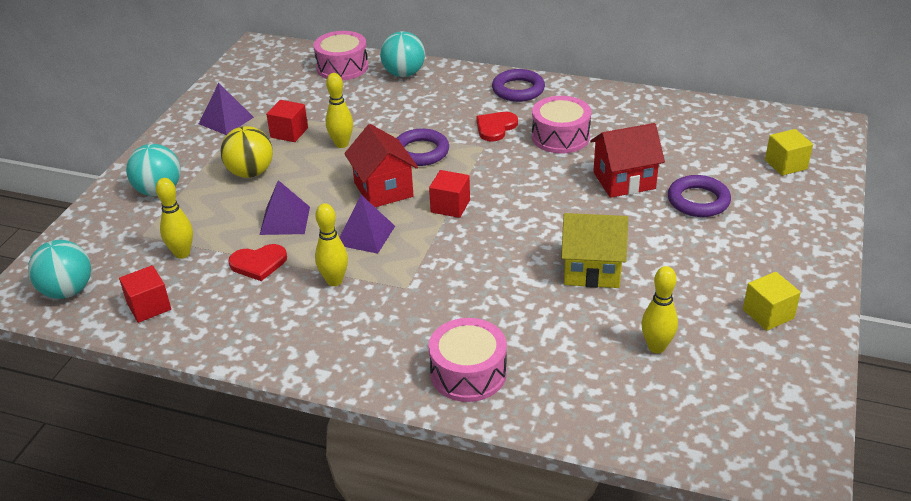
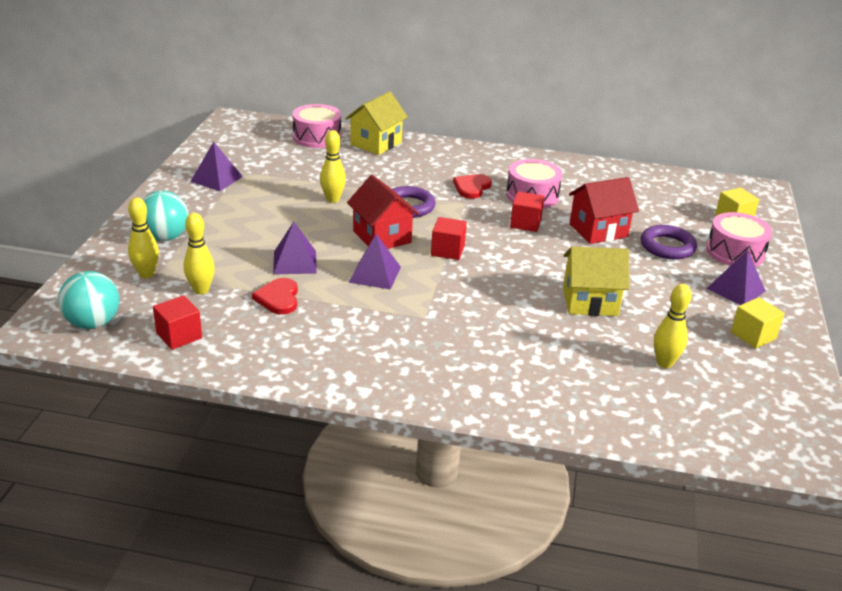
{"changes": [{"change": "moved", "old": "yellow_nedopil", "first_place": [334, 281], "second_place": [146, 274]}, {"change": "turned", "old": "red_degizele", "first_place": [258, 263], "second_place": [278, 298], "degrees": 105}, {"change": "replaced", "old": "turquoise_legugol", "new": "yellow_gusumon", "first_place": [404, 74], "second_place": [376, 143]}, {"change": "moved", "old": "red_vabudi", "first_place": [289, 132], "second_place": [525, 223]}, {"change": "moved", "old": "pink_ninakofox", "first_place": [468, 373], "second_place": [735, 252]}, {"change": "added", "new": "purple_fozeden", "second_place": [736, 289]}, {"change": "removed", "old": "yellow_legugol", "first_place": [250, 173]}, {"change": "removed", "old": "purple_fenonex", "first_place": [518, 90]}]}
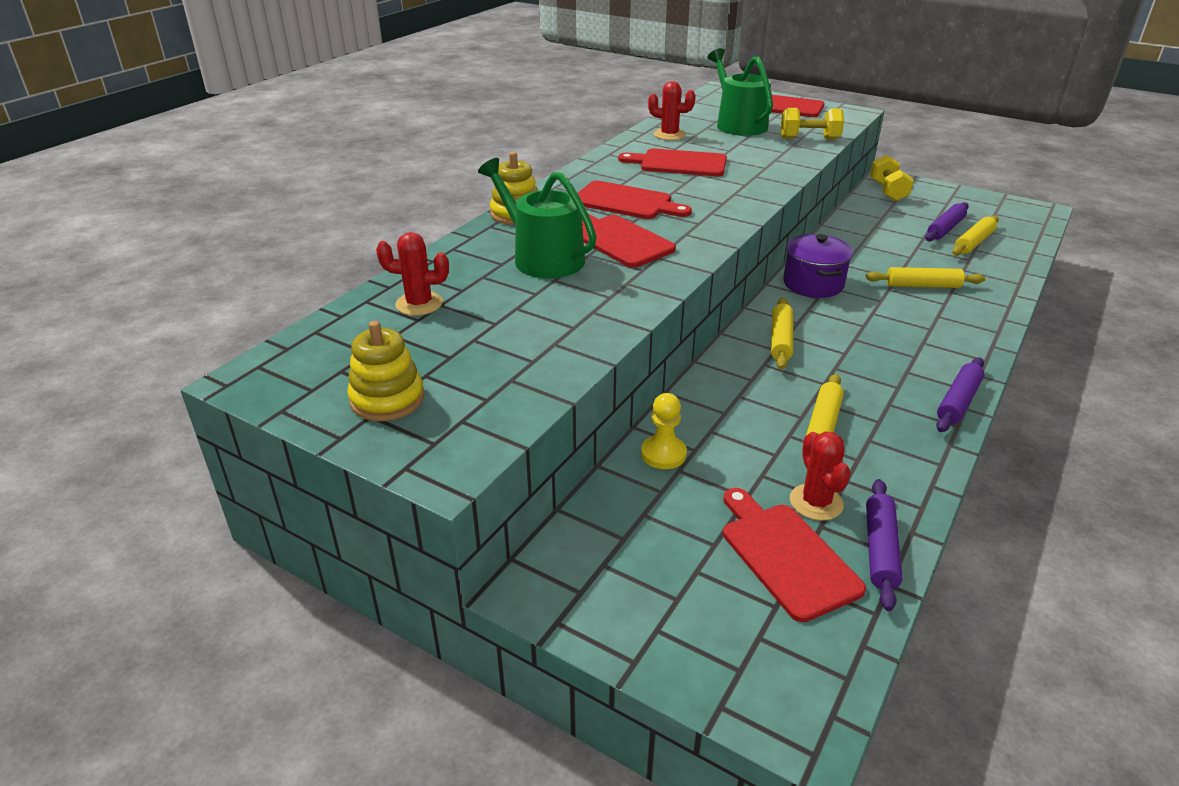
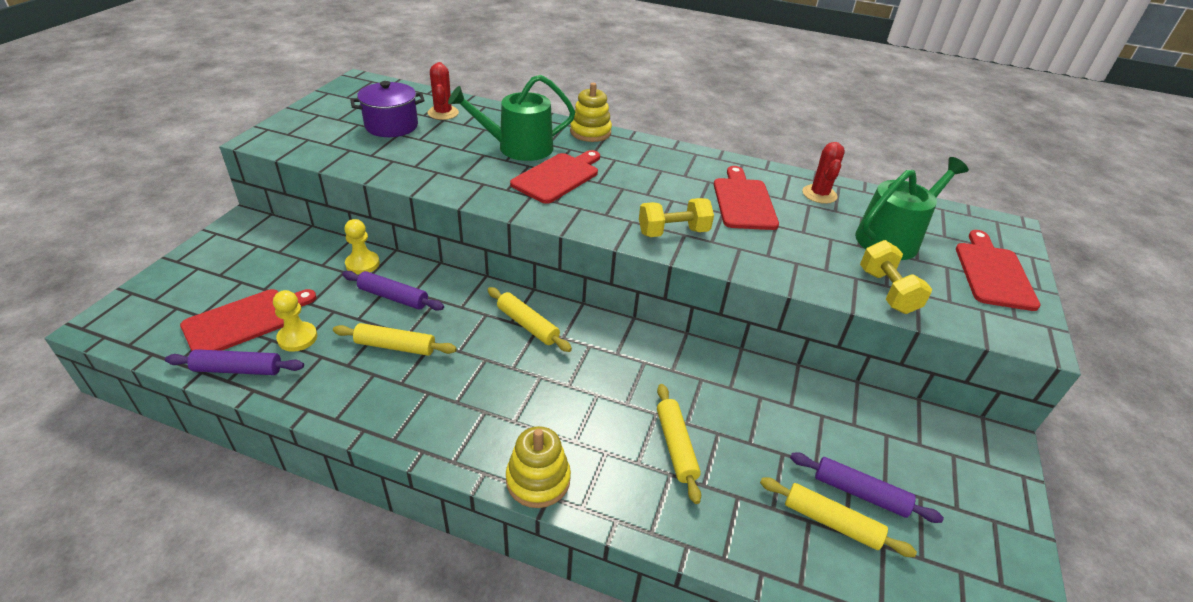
{"changes": [{"change": "replaced", "old": "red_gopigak", "new": "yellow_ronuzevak", "first_place": [816, 502], "second_place": [297, 338]}, {"change": "moved", "old": "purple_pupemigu", "first_place": [958, 402], "second_place": [393, 297]}, {"change": "moved", "old": "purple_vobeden", "first_place": [813, 284], "second_place": [391, 126]}, {"change": "turned", "old": "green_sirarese", "first_place": [542, 257], "second_place": [518, 147], "degrees": -135}, {"change": "turned", "old": "yellow_pupemigu", "first_place": [780, 340], "second_place": [527, 325], "degrees": 45}, {"change": "moved", "old": "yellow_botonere", "first_place": [387, 399], "second_place": [538, 480]}, {"change": "moved", "old": "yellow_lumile", "first_place": [888, 191], "second_place": [673, 232]}, {"change": "removed", "old": "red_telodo", "first_place": [626, 202]}]}
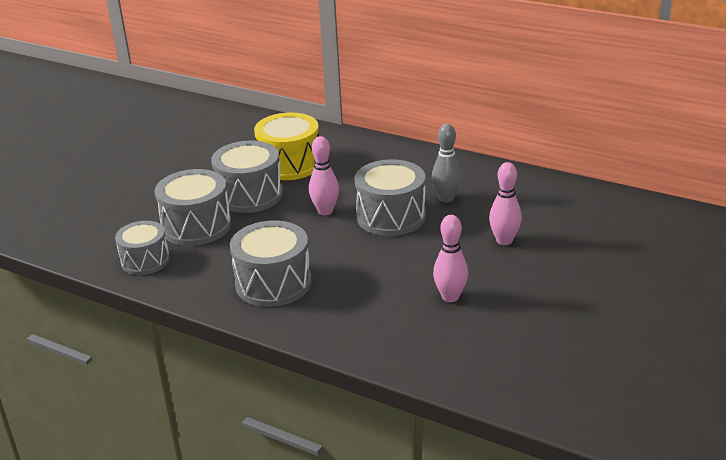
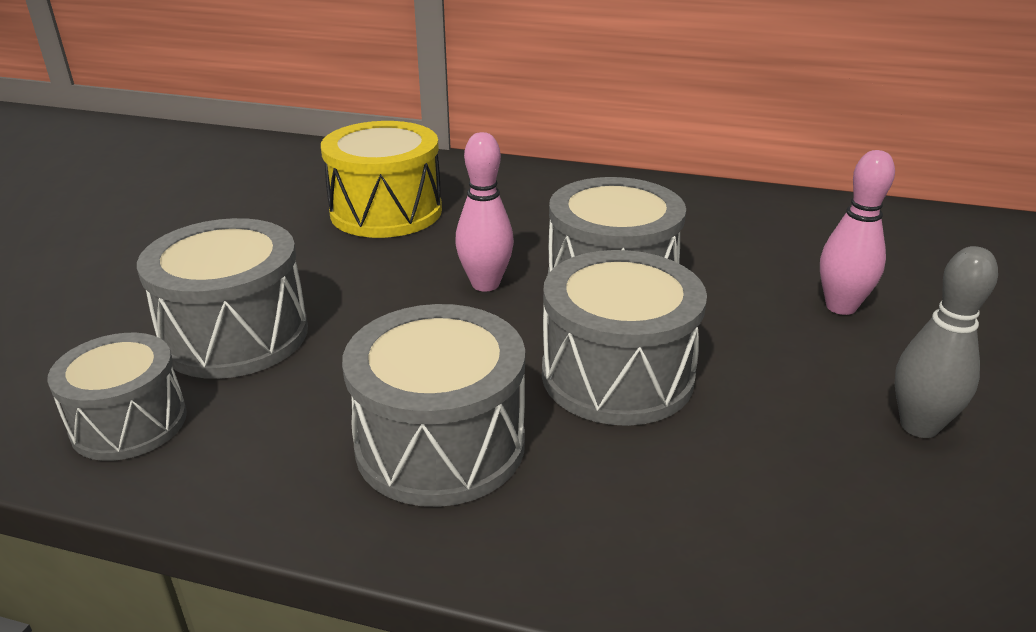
{"changes": [{"change": "moved", "old": "grey_ninakofox", "first_place": [250, 195], "second_place": [617, 375]}, {"change": "moved", "old": "grey_nedopil", "first_place": [446, 198], "second_place": [919, 426]}, {"change": "removed", "old": "pink_nedopil", "first_place": [450, 297]}]}
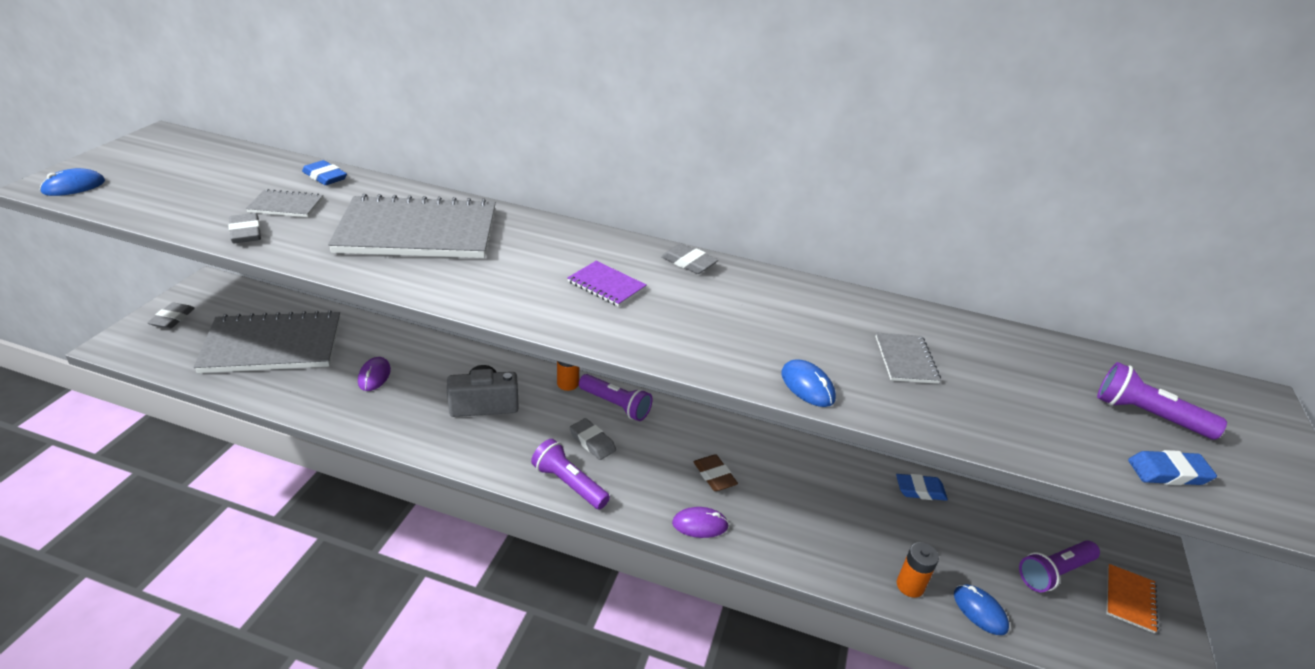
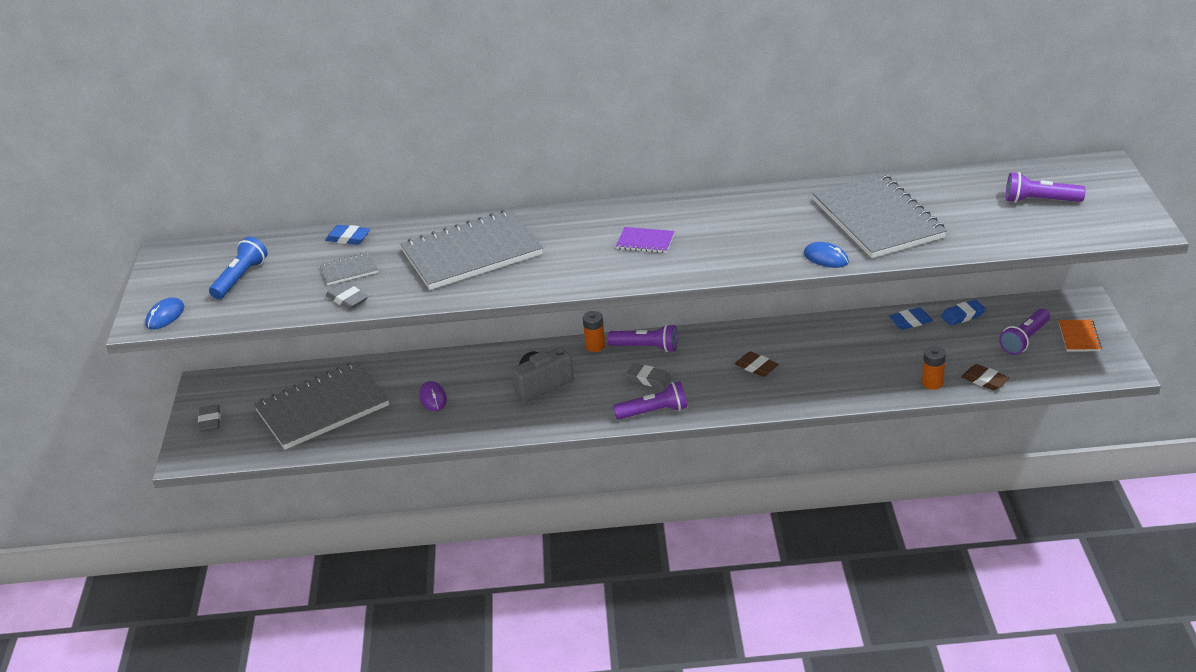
{"changes": [{"change": "added", "new": "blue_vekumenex", "second_place": [240, 278]}, {"change": "turned", "old": "purple_vekumenex", "first_place": [569, 484], "second_place": [653, 412], "degrees": 150}, {"change": "resized", "old": "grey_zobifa", "first_place": [906, 360], "second_place": [877, 219], "factor": 2.34}, {"change": "moved", "old": "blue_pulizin", "first_place": [1168, 472], "second_place": [962, 315]}, {"change": "replaced", "old": "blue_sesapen", "new": "brown_pulizin", "first_place": [980, 611], "second_place": [984, 380]}, {"change": "removed", "old": "grey_pulizin", "first_place": [688, 263]}, {"change": "removed", "old": "purple_sesapen", "first_place": [700, 524]}]}
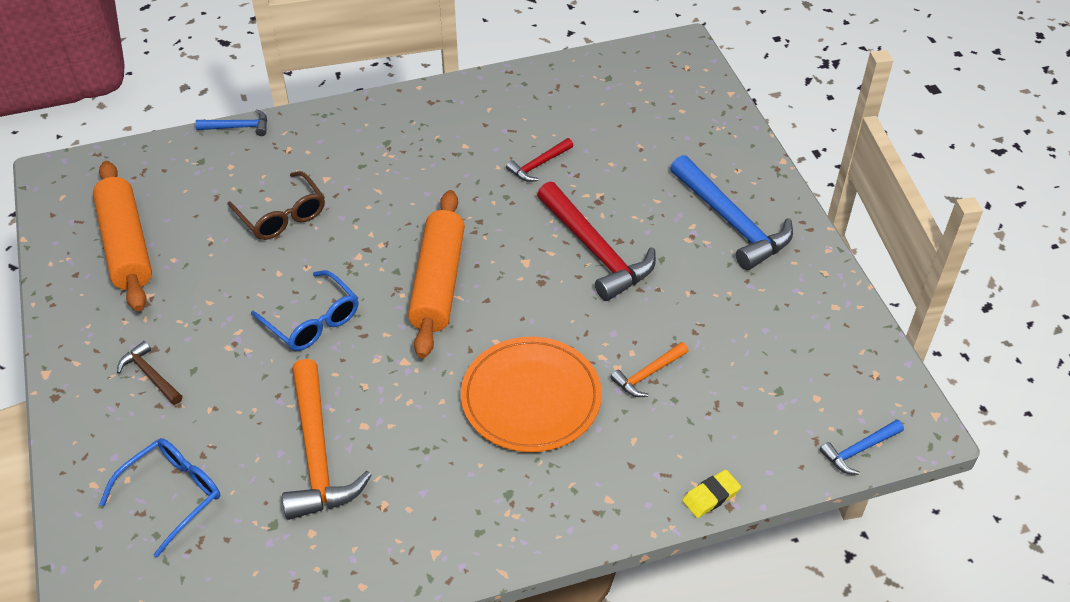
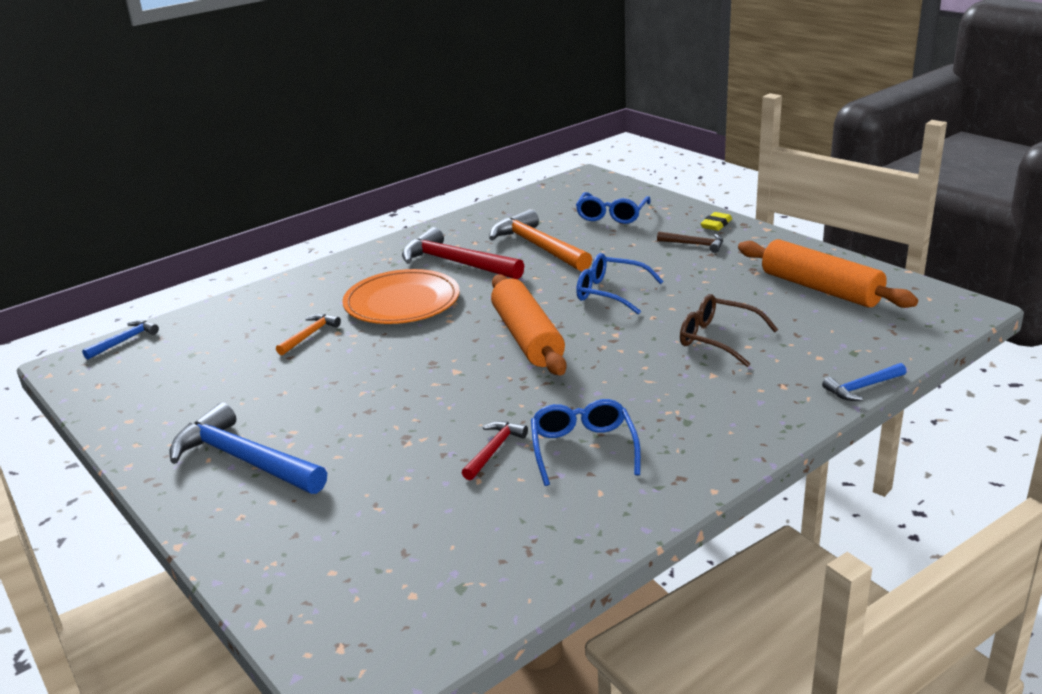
{"changes": [{"change": "moved", "old": "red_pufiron", "first_place": [595, 250], "second_place": [456, 263]}, {"change": "added", "new": "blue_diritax", "second_place": [583, 448]}, {"change": "moved", "old": "yellow_pulizin", "first_place": [711, 496], "second_place": [716, 224]}]}
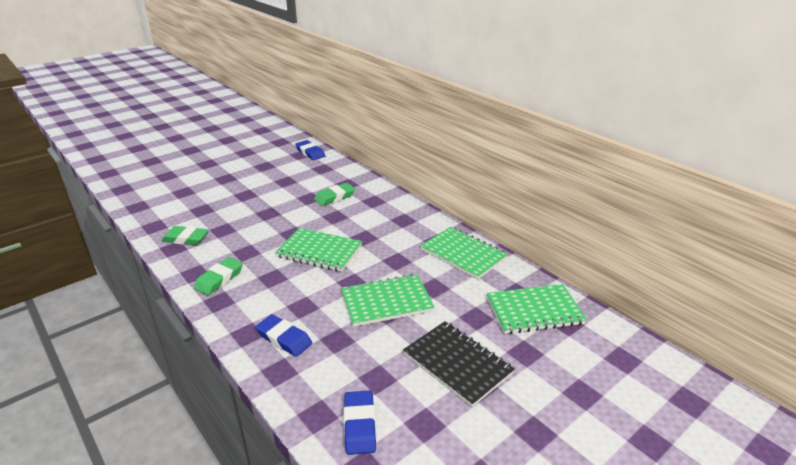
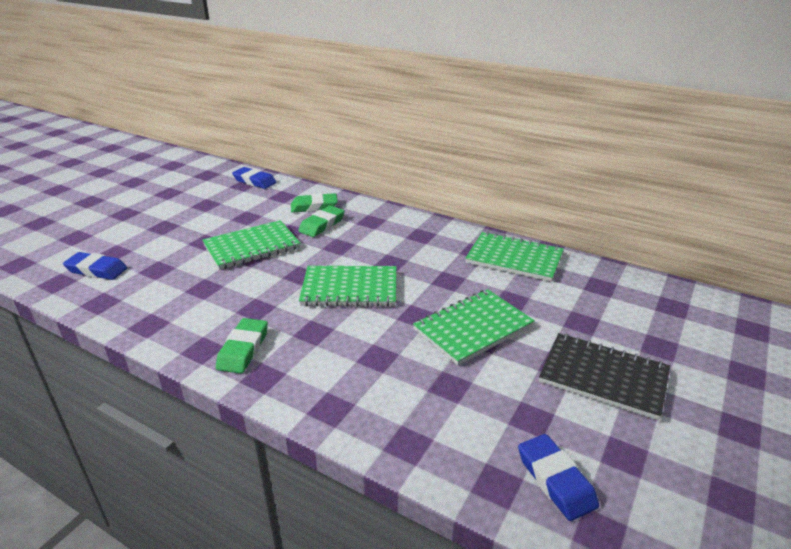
{"changes": [{"change": "moved", "old": "blue_pulizin", "first_place": [284, 338], "second_place": [97, 270]}, {"change": "moved", "old": "green_zobifa", "first_place": [534, 311], "second_place": [252, 247]}, {"change": "moved", "old": "green_pulizin", "first_place": [186, 239], "second_place": [314, 207]}]}
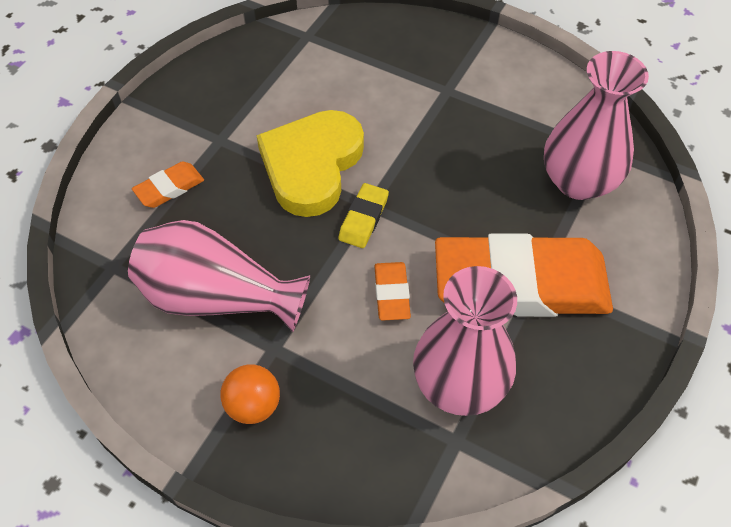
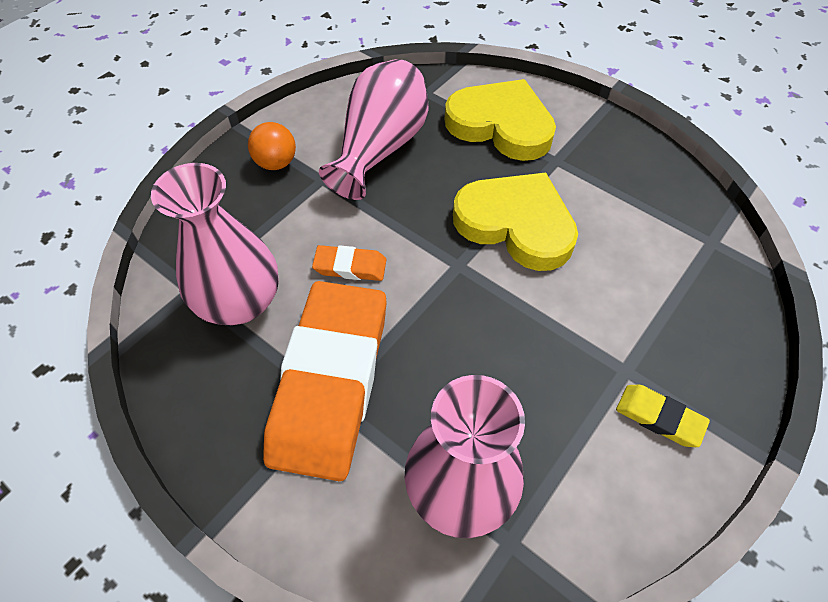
{"changes": [{"change": "replaced", "old": "orange_pulizin", "new": "yellow_degizele", "first_place": [169, 188], "second_place": [501, 125]}, {"change": "moved", "old": "yellow_pulizin", "first_place": [363, 218], "second_place": [659, 417]}]}
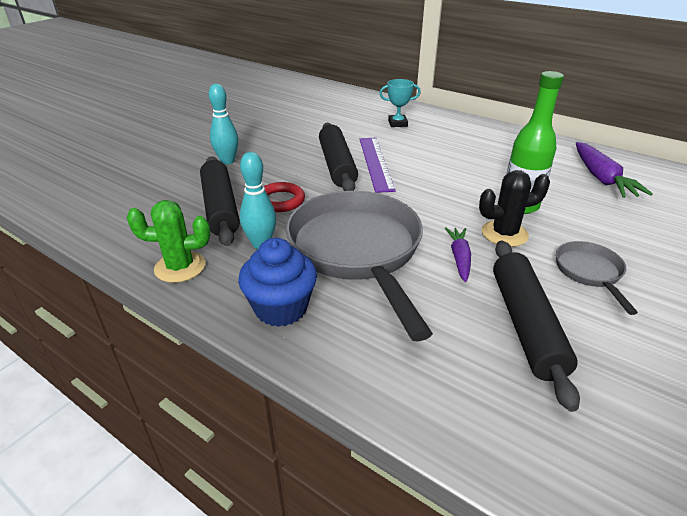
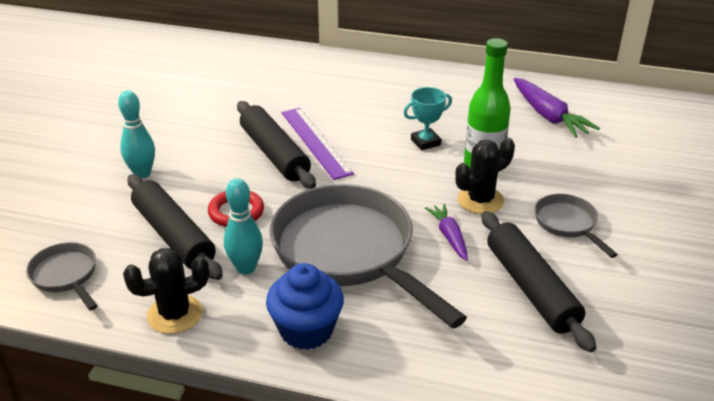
{"changes": [{"change": "added", "new": "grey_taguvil", "second_place": [66, 276]}, {"change": "recoloured", "old": "green_gopigak", "new": "black_gopigak", "first_place": [180, 267], "second_place": [175, 314]}, {"change": "moved", "old": "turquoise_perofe", "first_place": [397, 123], "second_place": [425, 142]}]}
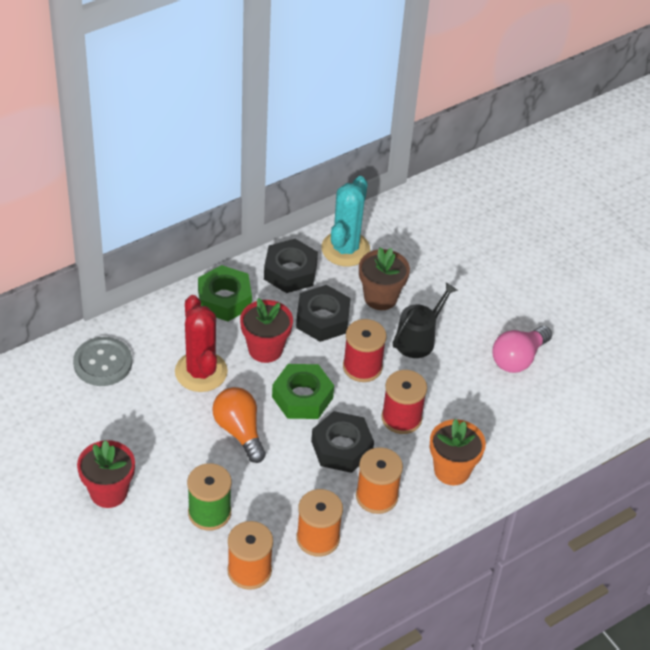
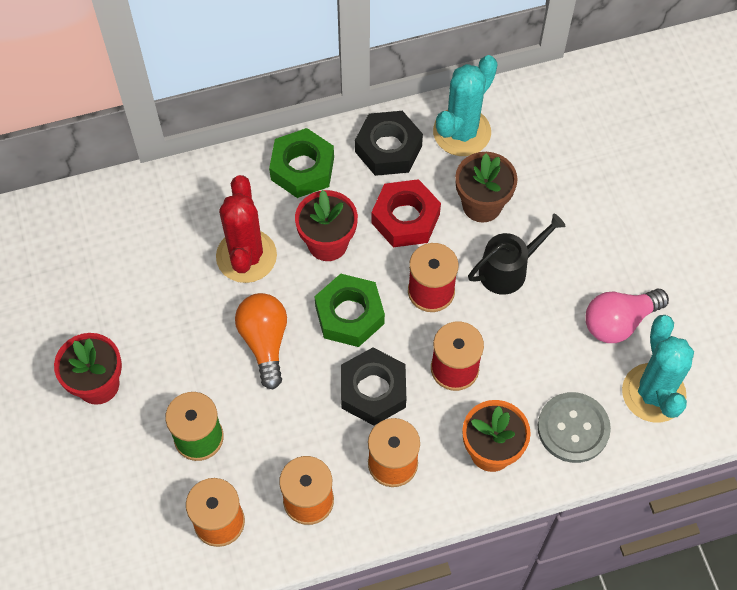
{"changes": [{"change": "recoloured", "old": "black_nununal", "new": "red_nununal", "first_place": [322, 319], "second_place": [405, 218]}, {"change": "moved", "old": "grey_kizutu", "first_place": [103, 363], "second_place": [573, 428]}, {"change": "added", "new": "turquoise_gopigak", "second_place": [653, 393]}]}
